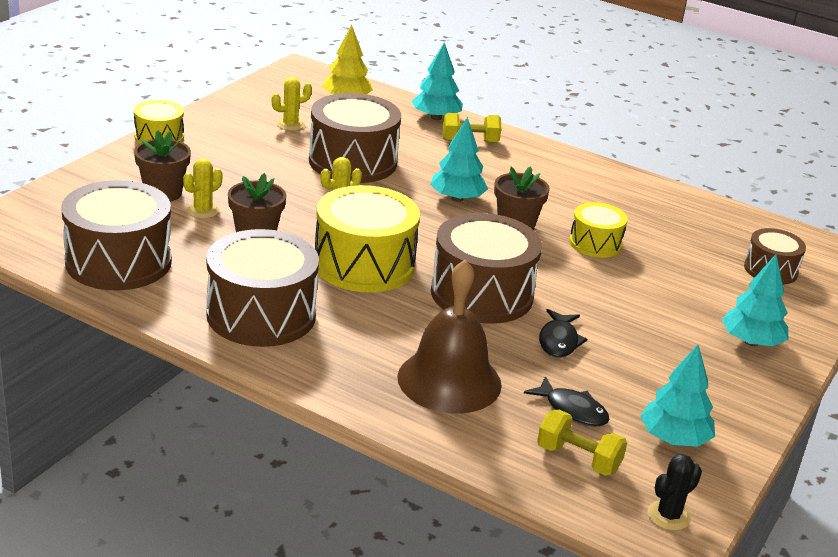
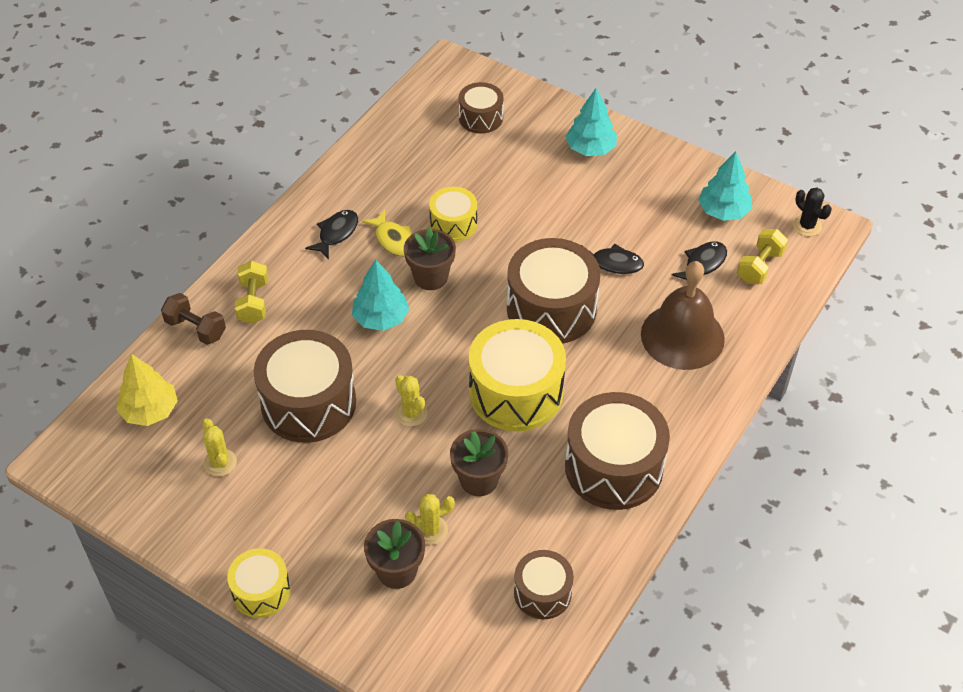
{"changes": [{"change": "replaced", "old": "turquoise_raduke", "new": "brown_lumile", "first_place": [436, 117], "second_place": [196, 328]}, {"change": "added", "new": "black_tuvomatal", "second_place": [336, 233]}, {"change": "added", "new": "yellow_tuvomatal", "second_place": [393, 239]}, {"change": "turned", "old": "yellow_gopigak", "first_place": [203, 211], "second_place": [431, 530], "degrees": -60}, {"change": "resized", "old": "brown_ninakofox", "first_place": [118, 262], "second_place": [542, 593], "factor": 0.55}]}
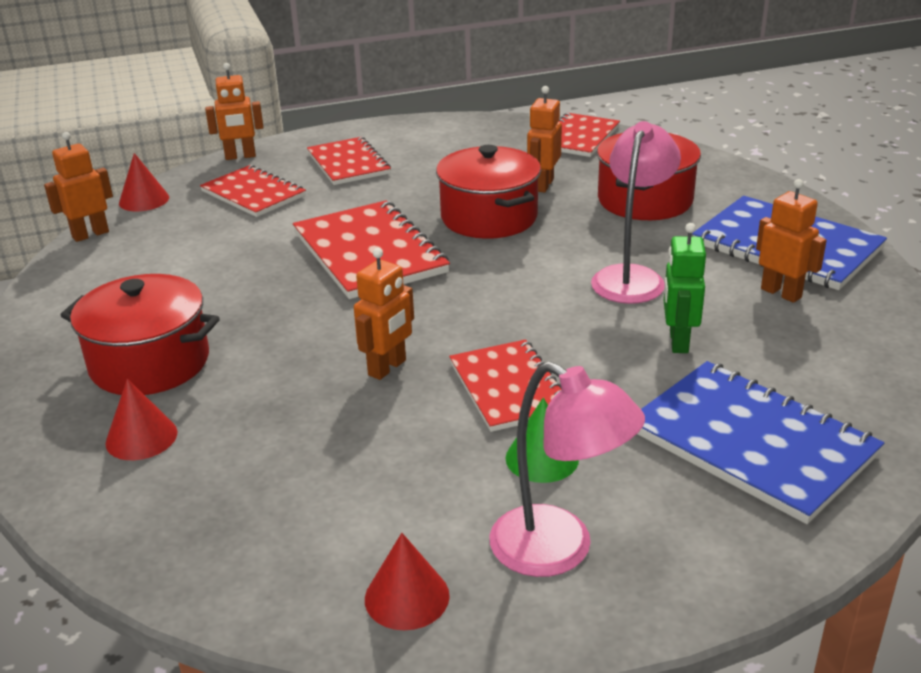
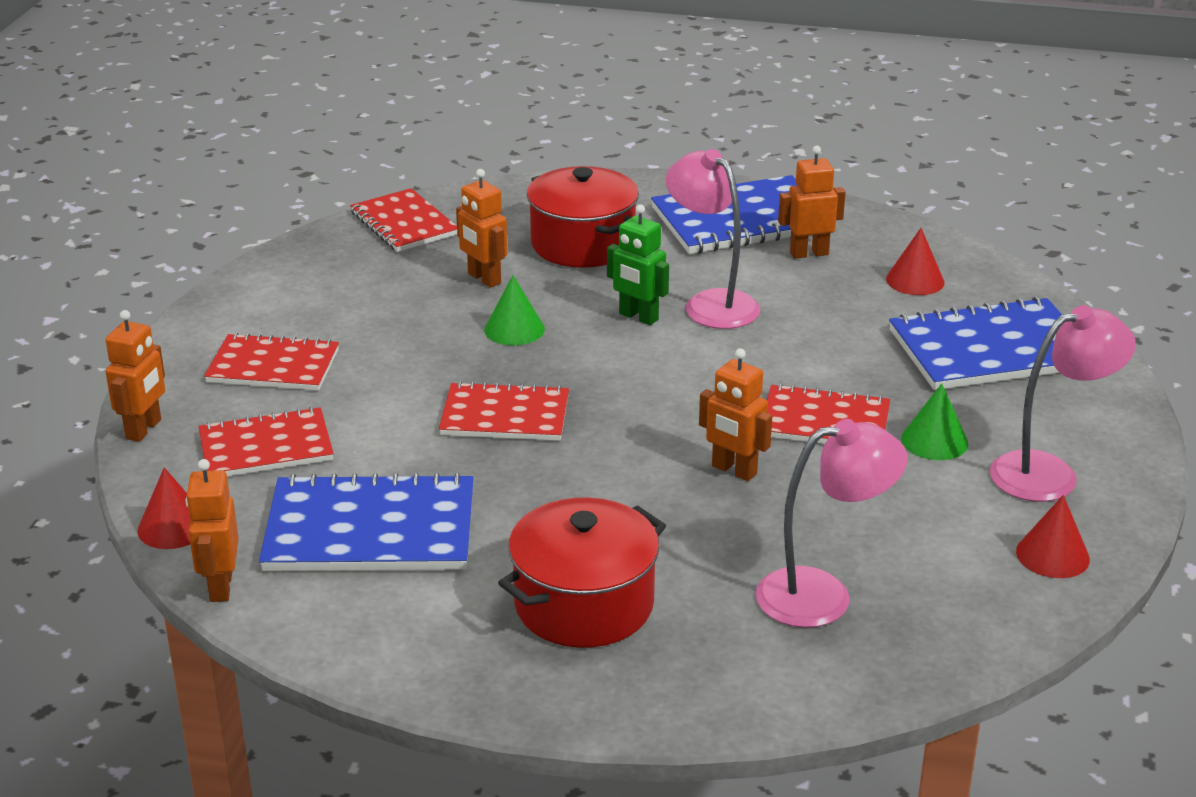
{"changes": [{"change": "added", "new": "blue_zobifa", "second_place": [370, 530]}, {"change": "resized", "old": "red_zobifa", "first_place": [369, 253], "second_place": [505, 416], "factor": 0.66}, {"change": "replaced", "old": "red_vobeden", "new": "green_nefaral", "first_place": [489, 217], "second_place": [514, 329]}, {"change": "moved", "old": "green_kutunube", "first_place": [678, 342], "second_place": [638, 317]}, {"change": "turned", "old": "orange_kutunube", "first_place": [387, 368], "second_place": [734, 470], "degrees": 150}, {"change": "added", "new": "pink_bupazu", "second_place": [823, 595]}, {"change": "moved", "old": "red_nefaral", "first_place": [141, 437], "second_place": [915, 280]}]}
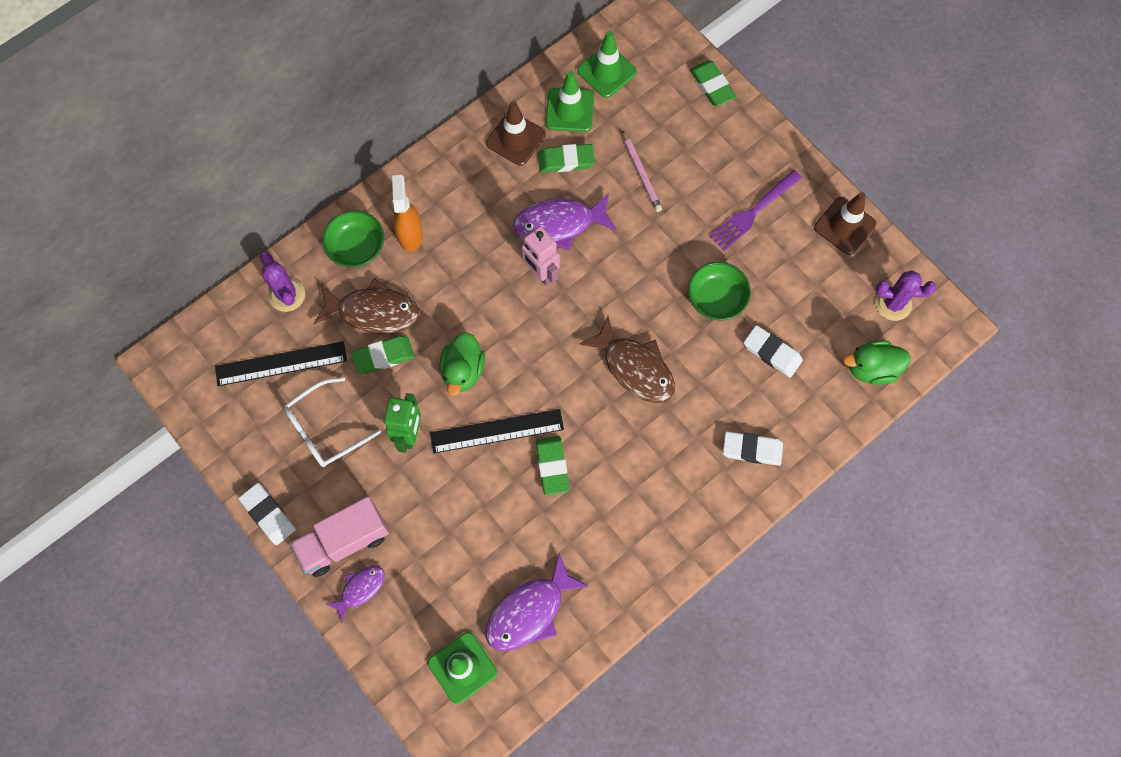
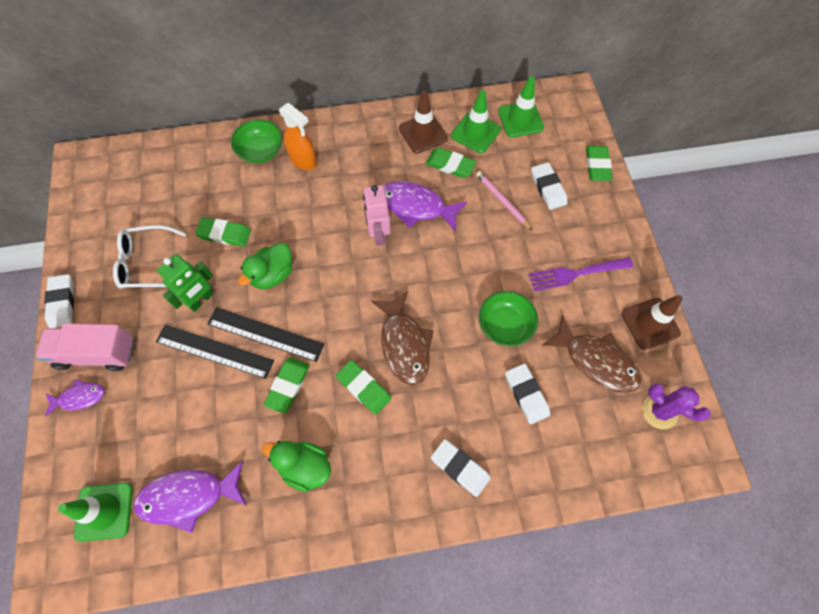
{"changes": [{"change": "moved", "old": "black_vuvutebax", "first_place": [281, 364], "second_place": [214, 351]}, {"change": "moved", "old": "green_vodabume", "first_place": [871, 368], "second_place": [304, 467]}, {"change": "turned", "old": "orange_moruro", "first_place": [410, 234], "second_place": [303, 161], "degrees": 105}, {"change": "added", "new": "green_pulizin", "second_place": [363, 388]}, {"change": "turned", "old": "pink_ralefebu", "first_place": [641, 173], "second_place": [502, 201], "degrees": 135}, {"change": "added", "new": "white_pulizin", "second_place": [548, 188]}, {"change": "moved", "old": "brown_tuvomatal", "first_place": [373, 312], "second_place": [596, 361]}, {"change": "removed", "old": "purple_gopigak", "first_place": [287, 295]}]}
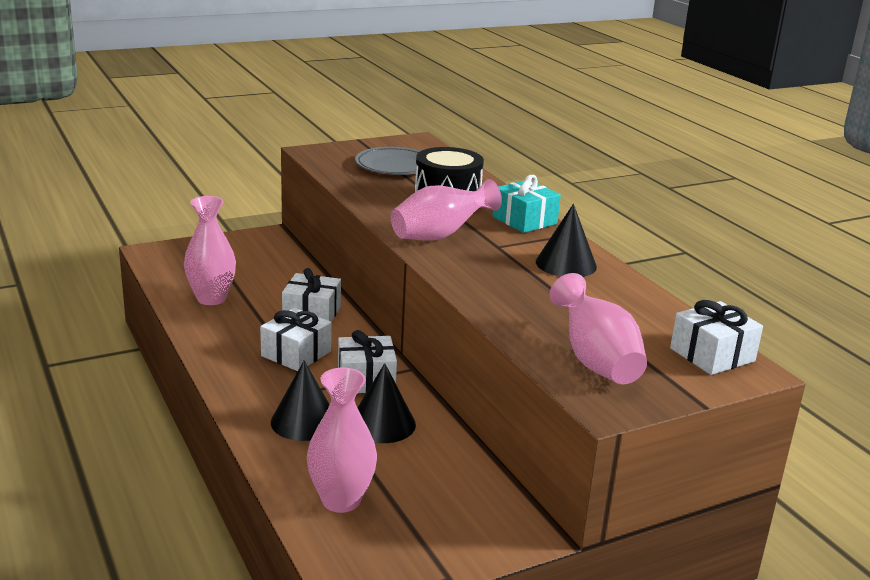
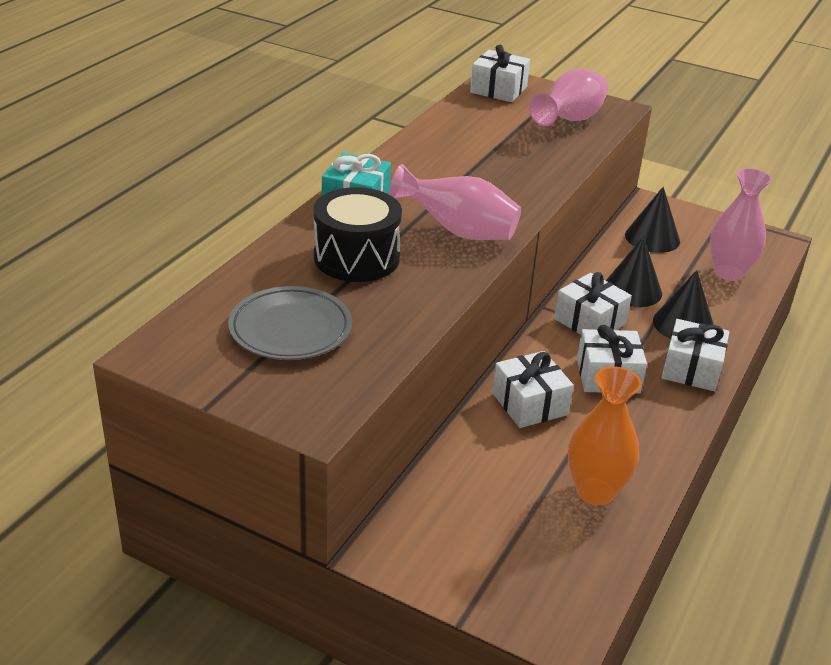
{"changes": [{"change": "recoloured", "old": "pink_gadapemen", "new": "orange_gadapemen", "first_place": [211, 298], "second_place": [595, 491]}, {"change": "moved", "old": "black_nefaral", "first_place": [566, 264], "second_place": [652, 238]}, {"change": "added", "new": "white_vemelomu", "second_place": [691, 369]}]}
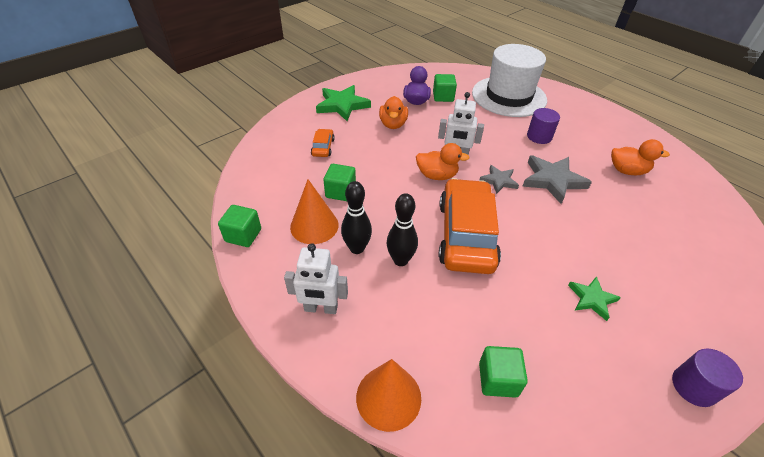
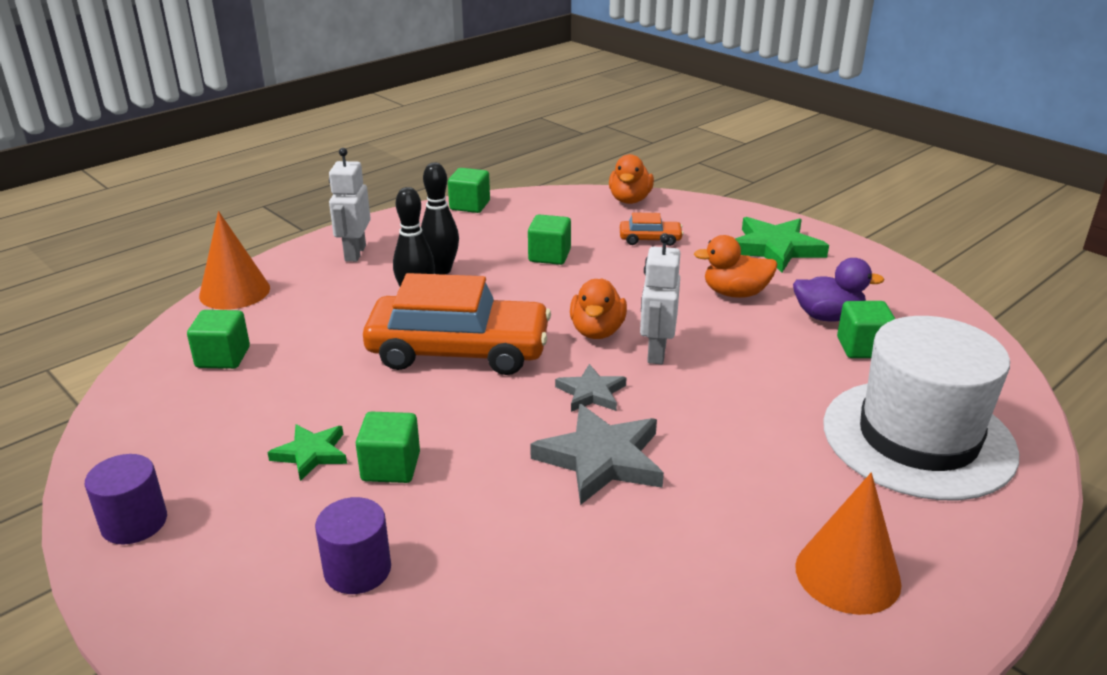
{"changes": [{"change": "moved", "old": "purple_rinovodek", "first_place": [539, 136], "second_place": [357, 570]}, {"change": "added", "new": "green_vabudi", "second_place": [391, 467]}, {"change": "moved", "old": "orange_vodabume", "first_place": [627, 171], "second_place": [630, 200]}, {"change": "moved", "old": "orange_nefaral", "first_place": [314, 226], "second_place": [847, 574]}]}
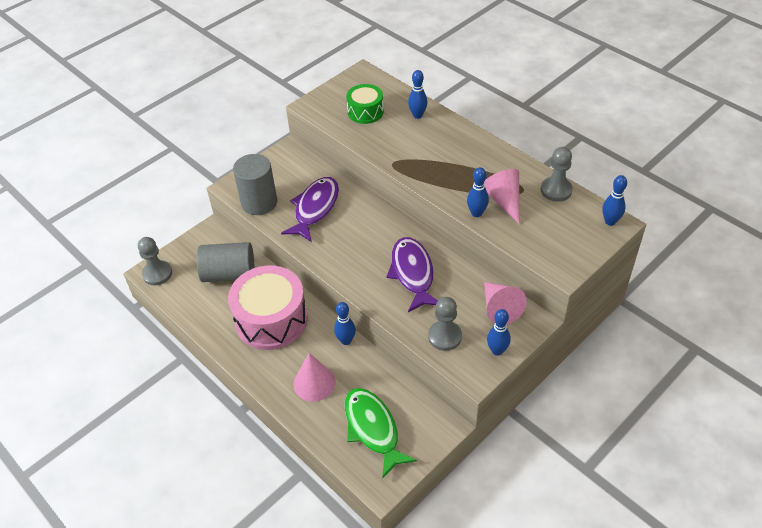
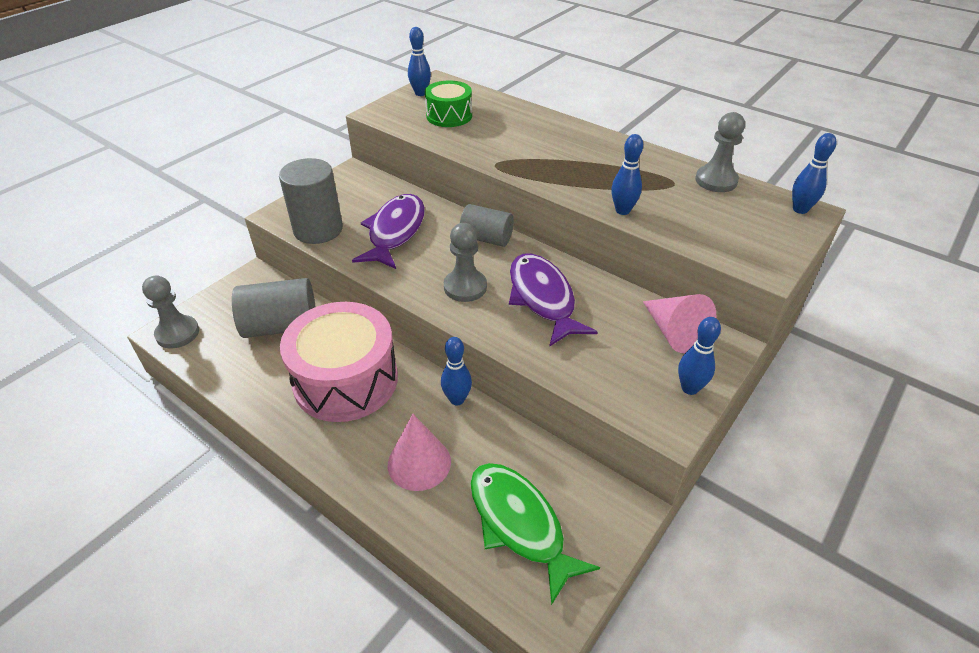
{"changes": [{"change": "moved", "old": "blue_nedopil", "first_place": [417, 115], "second_place": [420, 93]}, {"change": "moved", "old": "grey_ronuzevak", "first_place": [445, 336], "second_place": [465, 287]}, {"change": "added", "new": "grey_rinovodek", "second_place": [486, 238]}, {"change": "removed", "old": "pink_nefaral", "first_place": [503, 200]}]}
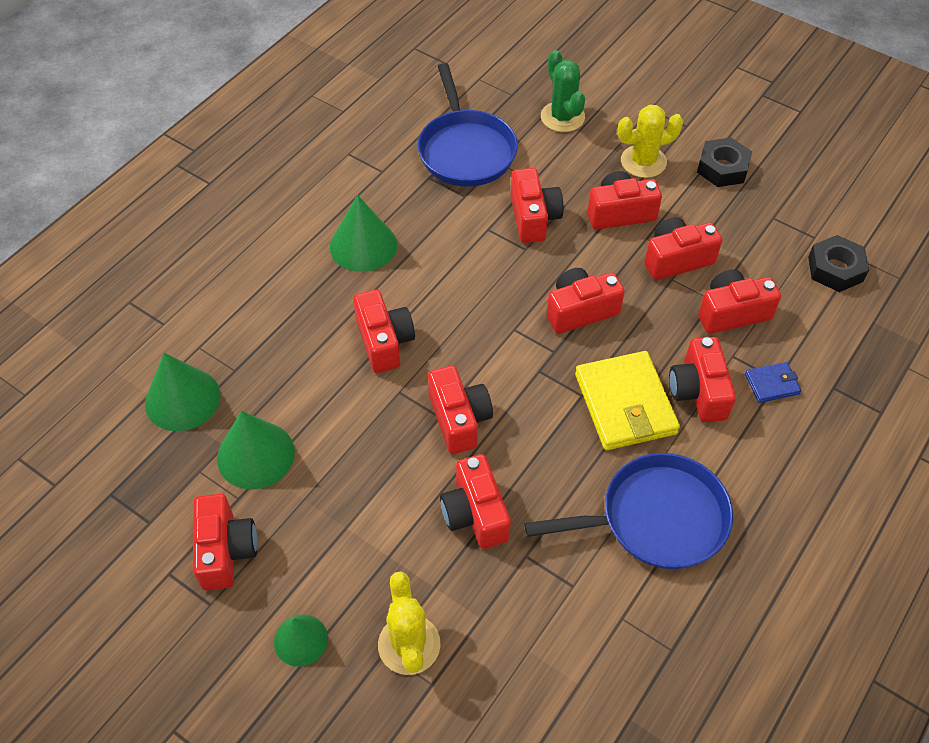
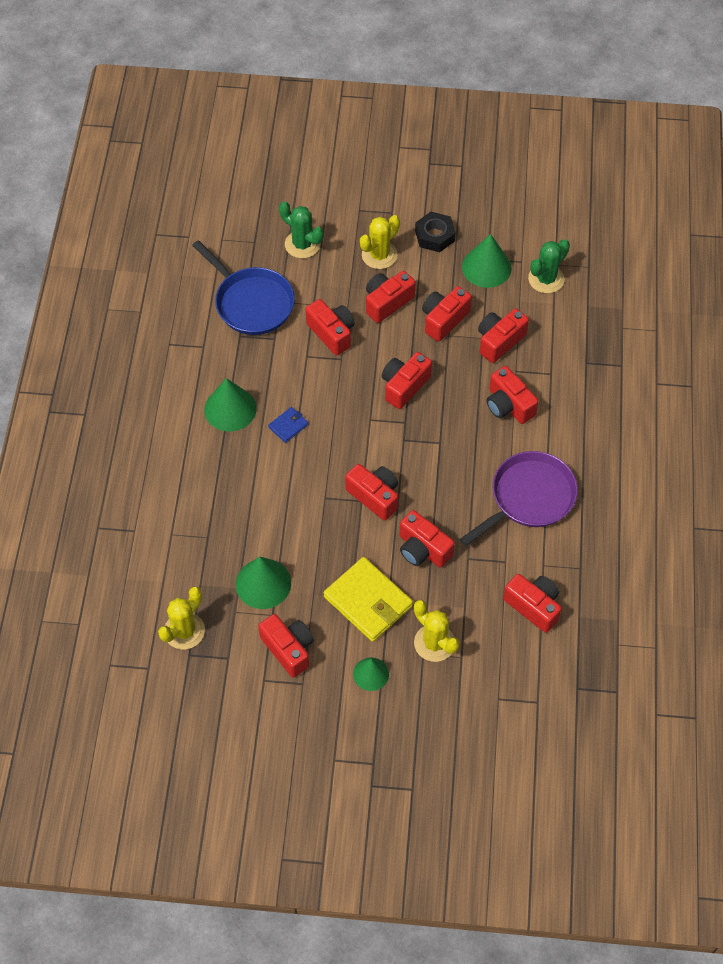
{"changes": [{"change": "added", "new": "yellow_gopigak", "second_place": [184, 631]}, {"change": "moved", "old": "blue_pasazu", "first_place": [772, 384], "second_place": [288, 426]}, {"change": "moved", "old": "yellow_pasazu", "first_place": [625, 404], "second_place": [368, 601]}, {"change": "recoloured", "old": "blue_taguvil", "new": "purple_taguvil", "first_place": [656, 519], "second_place": [529, 498]}, {"change": "moved", "old": "green_nefaral", "first_place": [182, 399], "second_place": [486, 267]}, {"change": "moved", "old": "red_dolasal", "first_place": [384, 341], "second_place": [533, 606]}, {"change": "replaced", "old": "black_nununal", "new": "green_gopigak", "first_place": [835, 269], "second_place": [546, 279]}]}
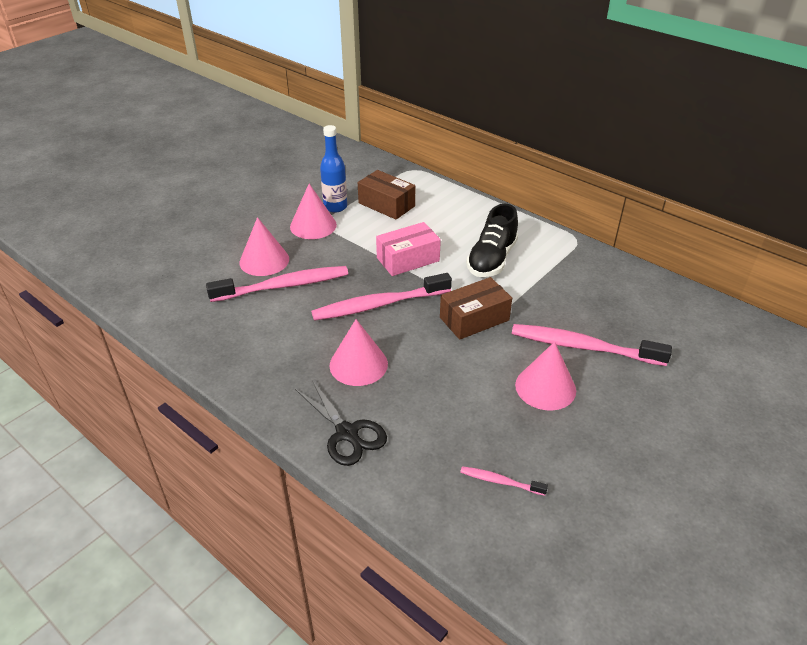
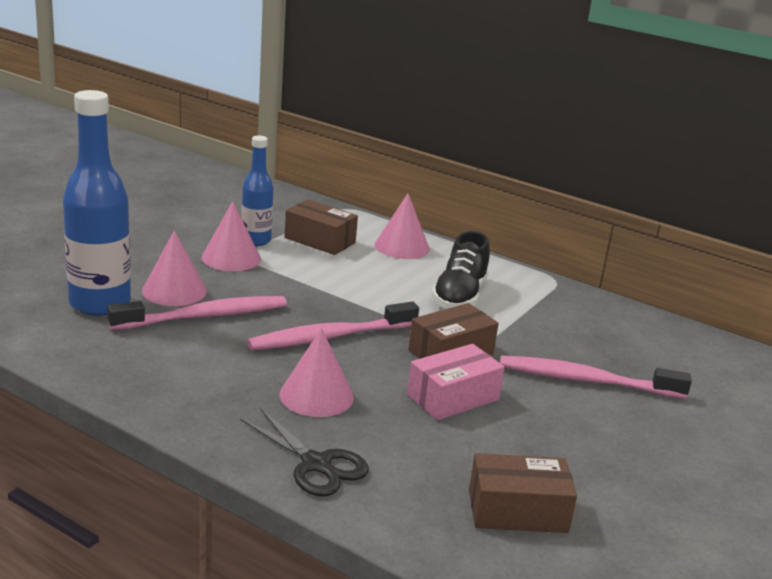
{"changes": [{"change": "added", "new": "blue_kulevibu", "second_place": [100, 304]}, {"change": "moved", "old": "pink_nefaral", "first_place": [545, 387], "second_place": [402, 247]}, {"change": "moved", "old": "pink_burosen", "first_place": [408, 259], "second_place": [453, 397]}, {"change": "replaced", "old": "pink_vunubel", "new": "brown_burosen", "first_place": [500, 481], "second_place": [517, 511]}]}
